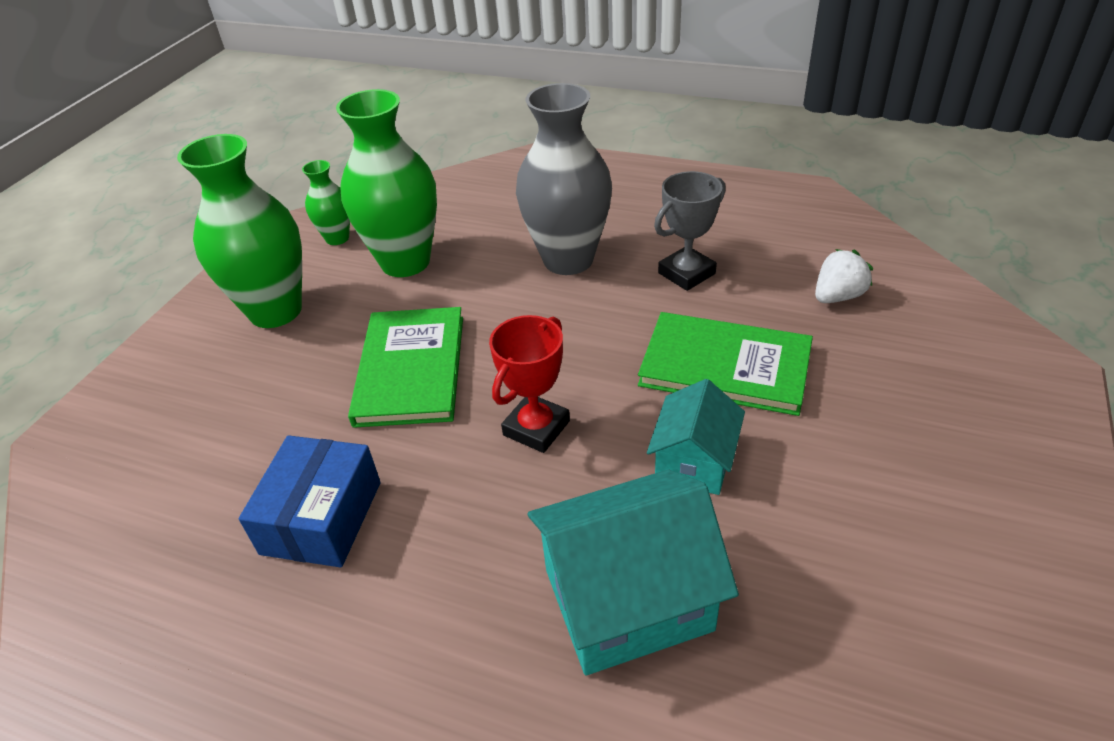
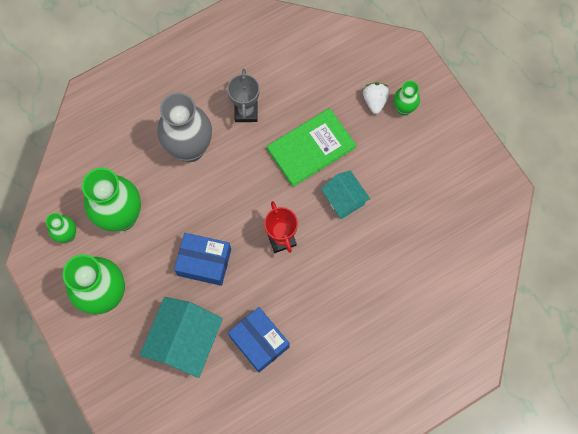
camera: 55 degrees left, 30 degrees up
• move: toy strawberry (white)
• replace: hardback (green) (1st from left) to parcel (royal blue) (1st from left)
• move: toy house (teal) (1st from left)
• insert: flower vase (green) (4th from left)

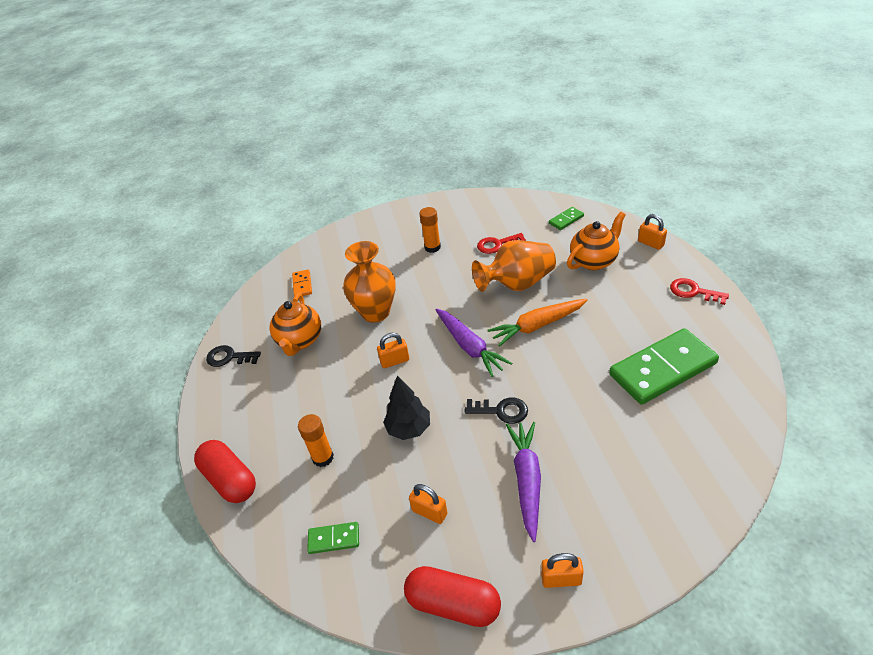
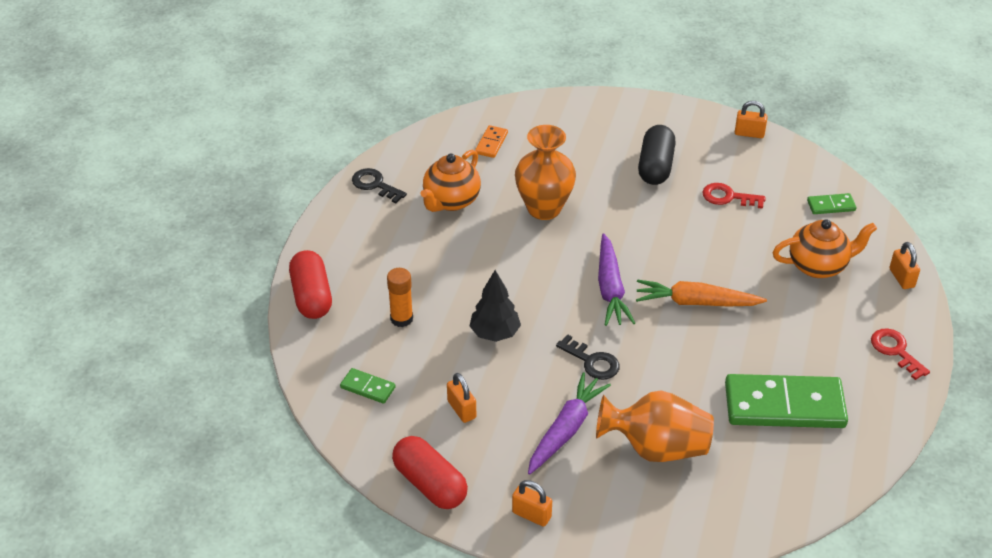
camera: 25 degrees right, 0 degrees up
• replace: glue (orange) (2nd from left) to pill (jet-black)
• move: flower vase (orange) (2nd from left)
• move: small lock (orange) (1st from left in the first image) to small lock (orange) (3rd from left)

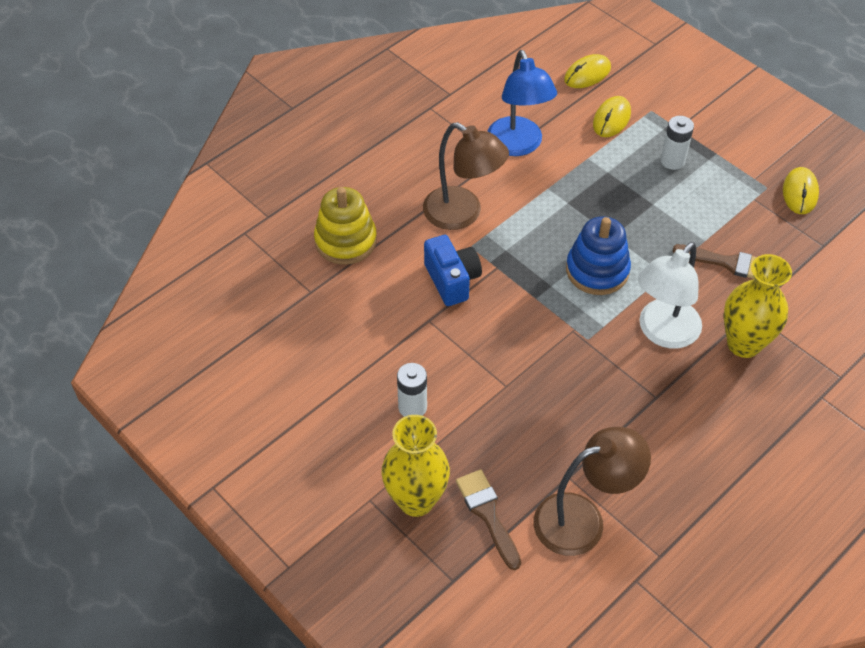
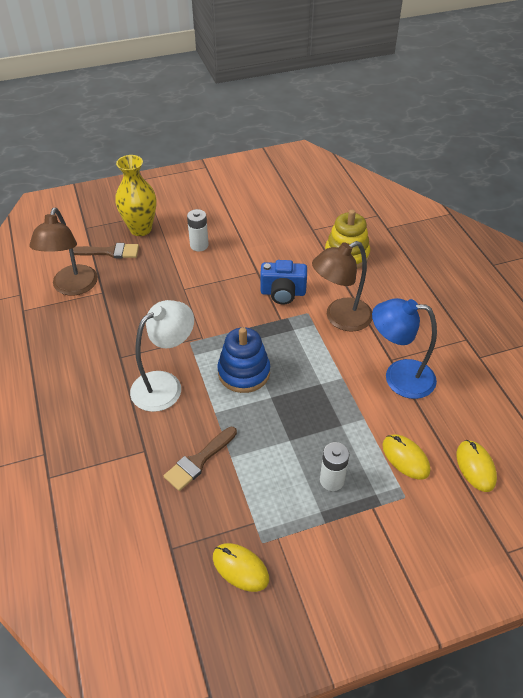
camera: 115 degrees right, 5 degrees down
• rotate: desk lamp (white) 75 degrees clockwise
• delete: flower vase (yellow) (2nd from left)

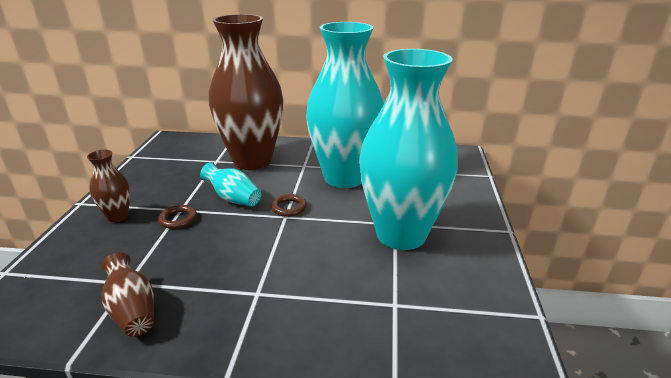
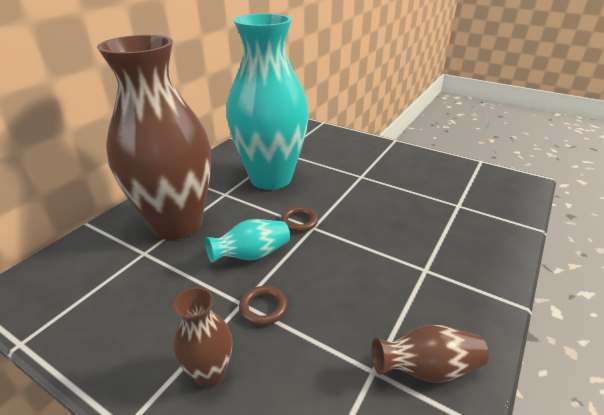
camera: 65 degrees left, 5 degrees up
• delete: flower vase (teal) (3rd from left)

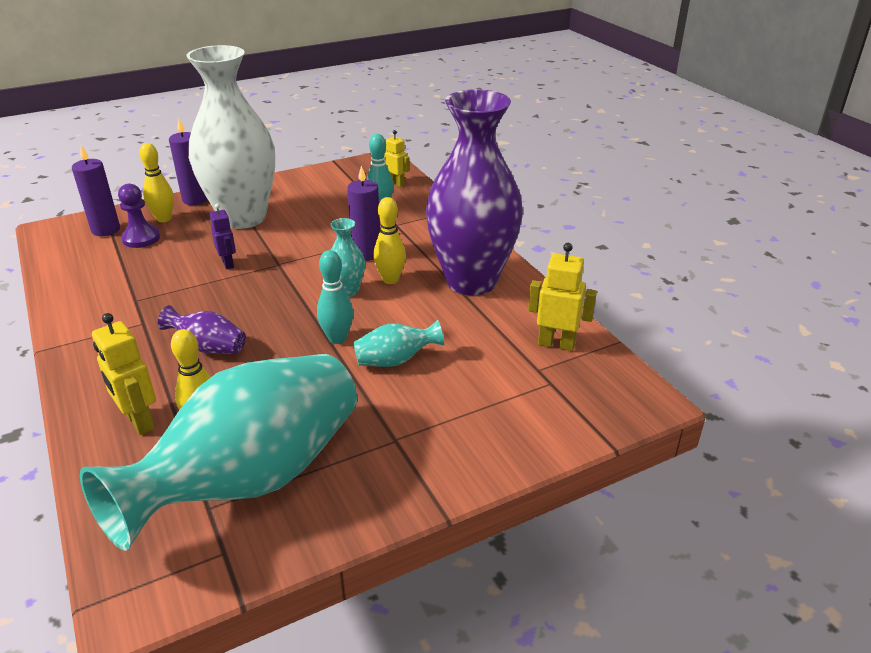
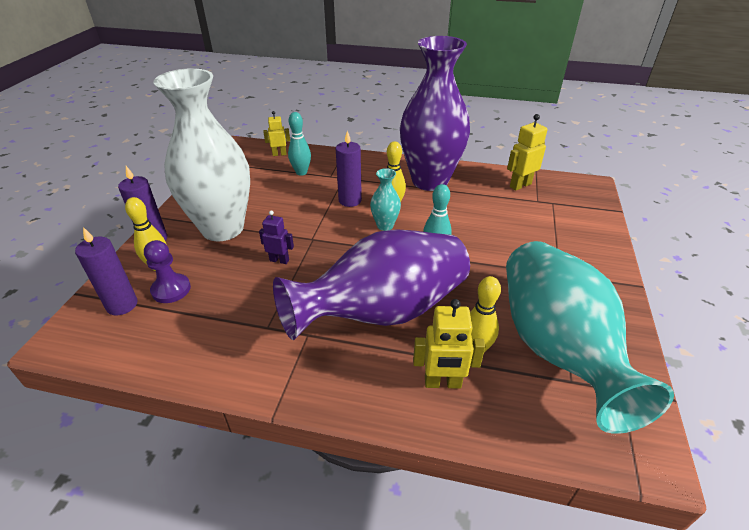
camera: 50 degrees left, 5 degrees up
• resize: flower vase (purple) (1st from left) x2.47
• delete: flower vase (teal) (3rd from left)

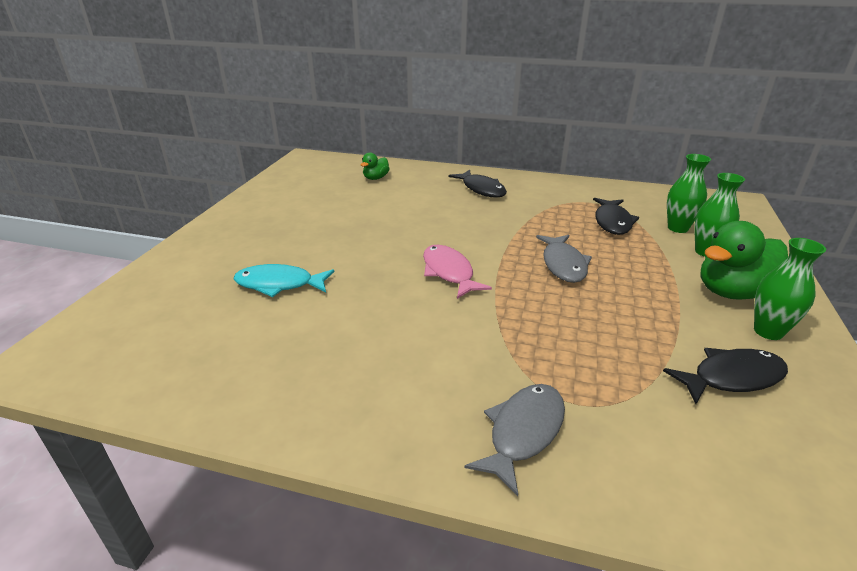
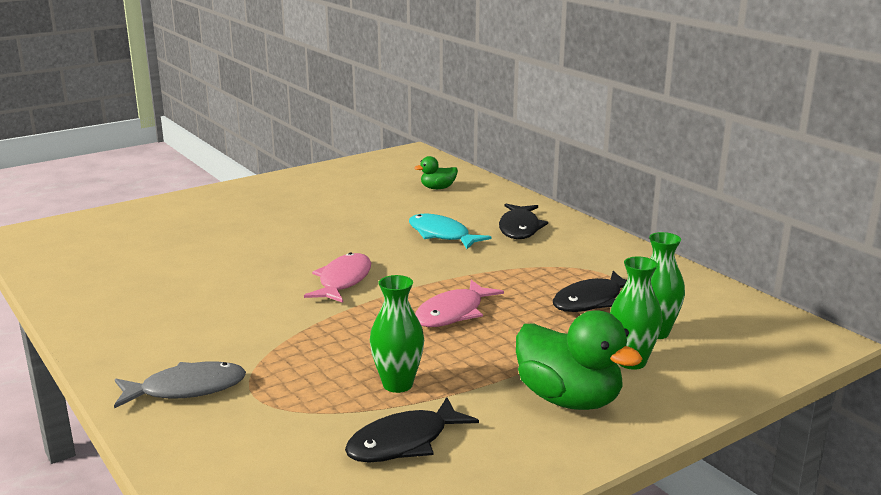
camera: 40 degrees right, 10 degrees down
• rotate: toy duck (green) (2nd from left) 150 degrees counterclockwise
• recolor: fish (gray) (2nd from left) to fish (rose-pink) (2nd from left)
• move: flower vase (green) (3rd from left in the first image) to flower vase (green) (1st from left)
• move: fish (teal)
• rotate: fish (jet-black) (3rd from left in the first image) 120 degrees clockwise

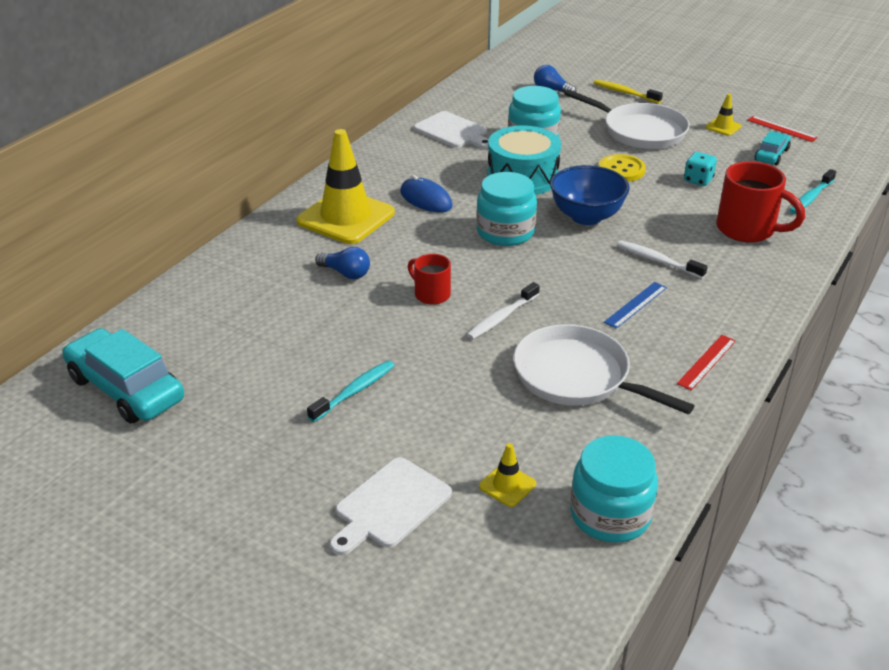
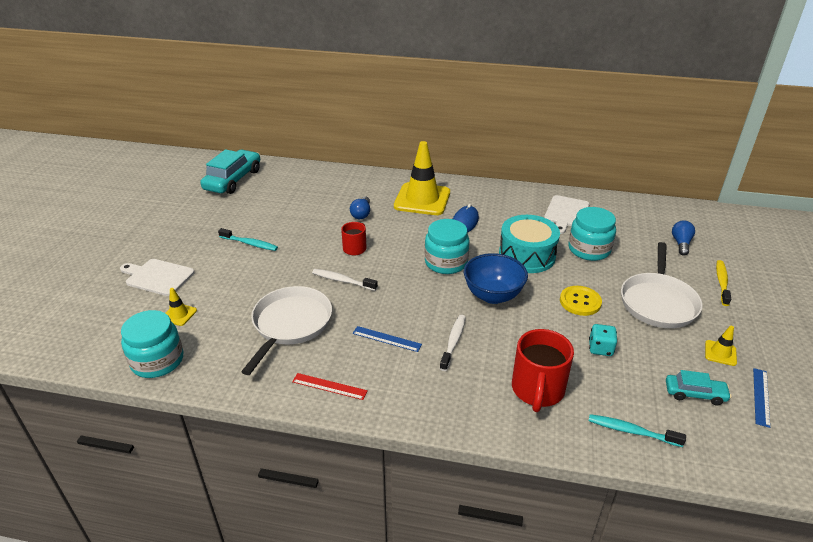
camera: 70 degrees right, 0 degrees up
• recolor: straightedge (crimson) (2nd from left) to straightedge (royal blue) (2nd from left)

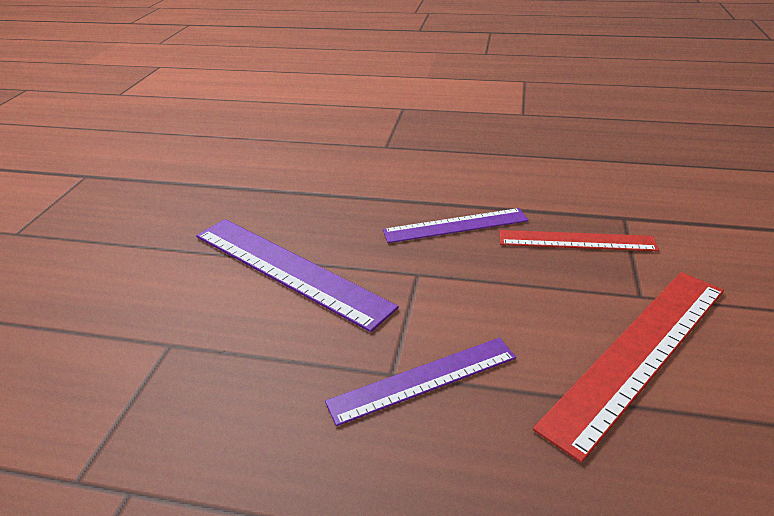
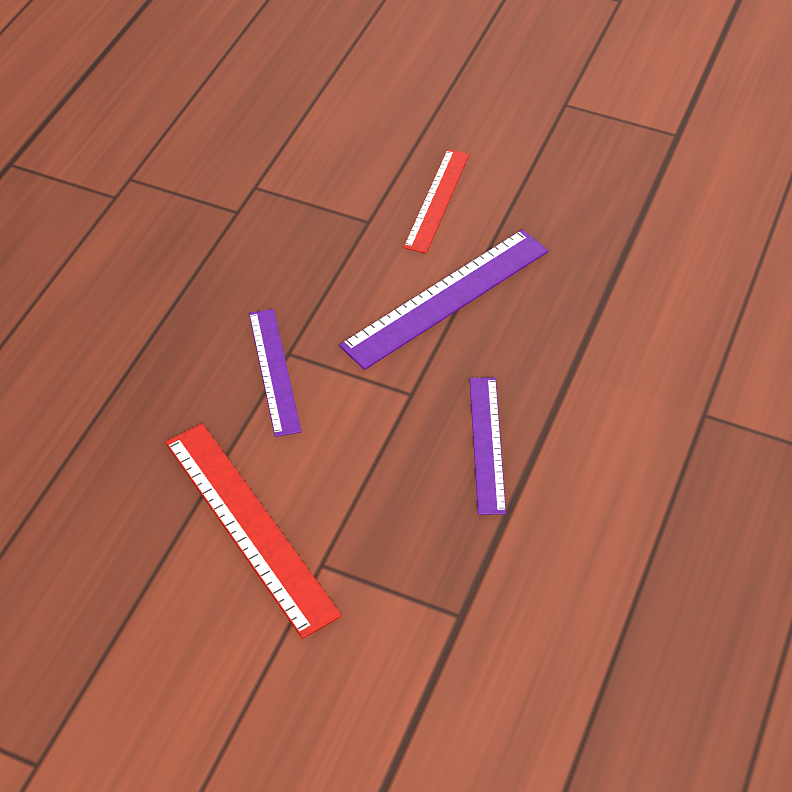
camera: 100 degrees right, 15 degrees up
• move: straightedge (crimson) (1st from left in the first image) to straightedge (crimson) (2nd from left)

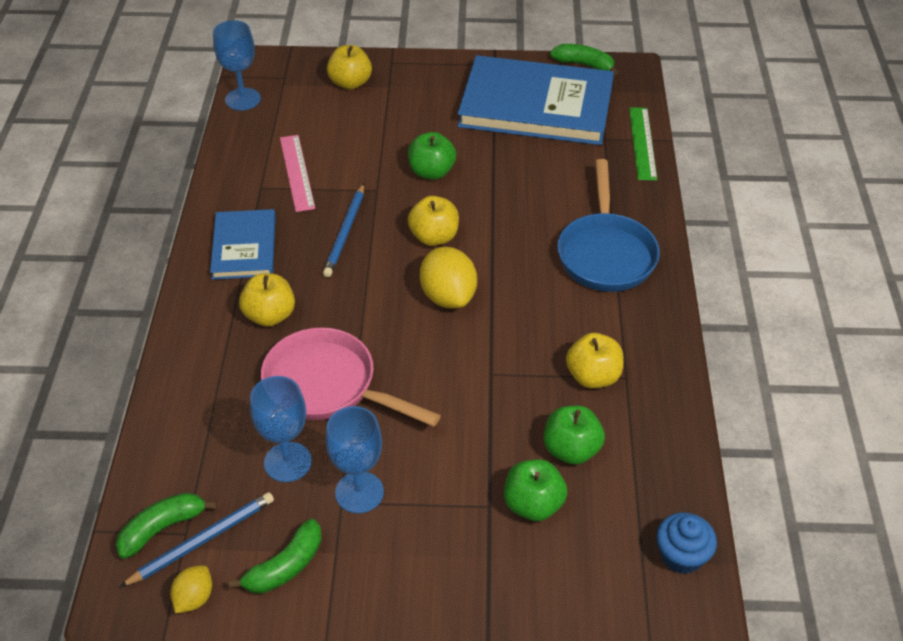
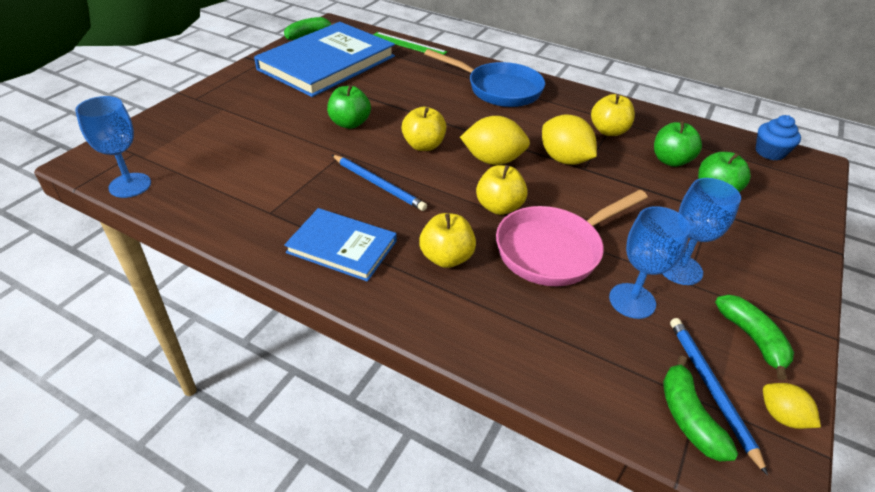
camera: 65 degrees left, 5 degrees down
• move: apple (yellow) (2nd from left in the first image) to apple (yellow) (3rd from left)
• delete: straightedge (rose-pink)
• insert: citrus fruit (yellow) (2nd from left)

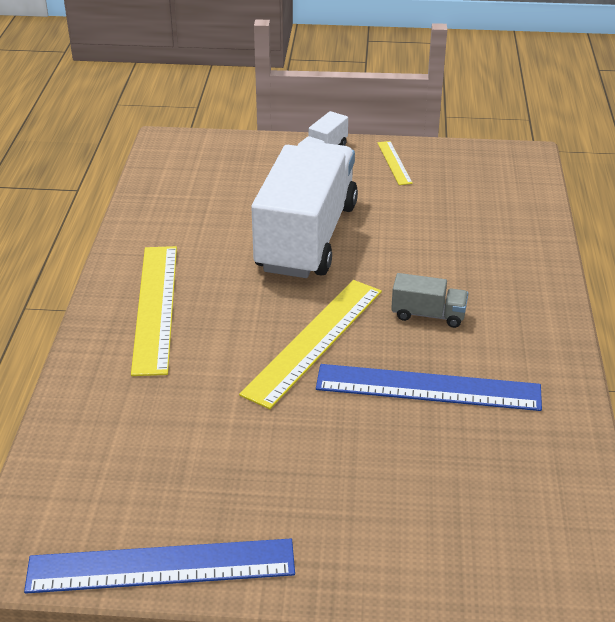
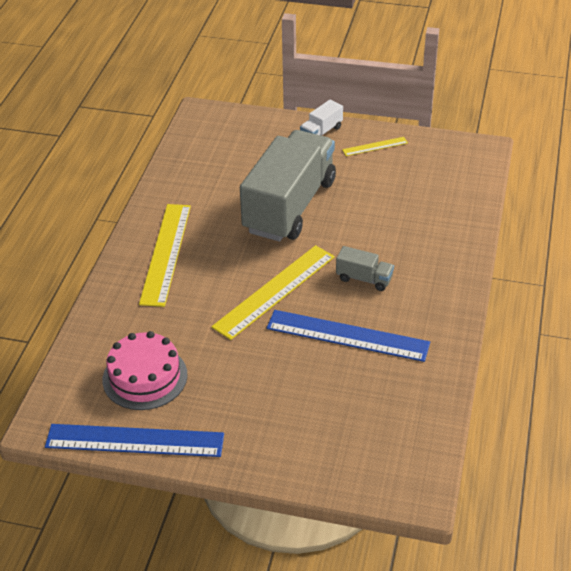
camera: 10 degrees right, 5 degrees up
• recolor: lorry (white) (1st from left) to lorry (gray) (1st from left)
• rotate: straightedge (yellow) (3rd from left) 75 degrees clockwise
• insert: layer cake (rose-pink)

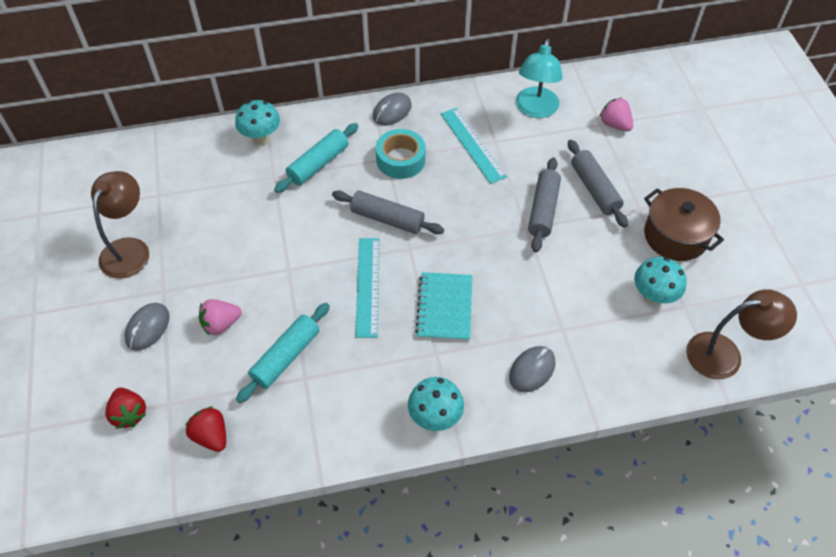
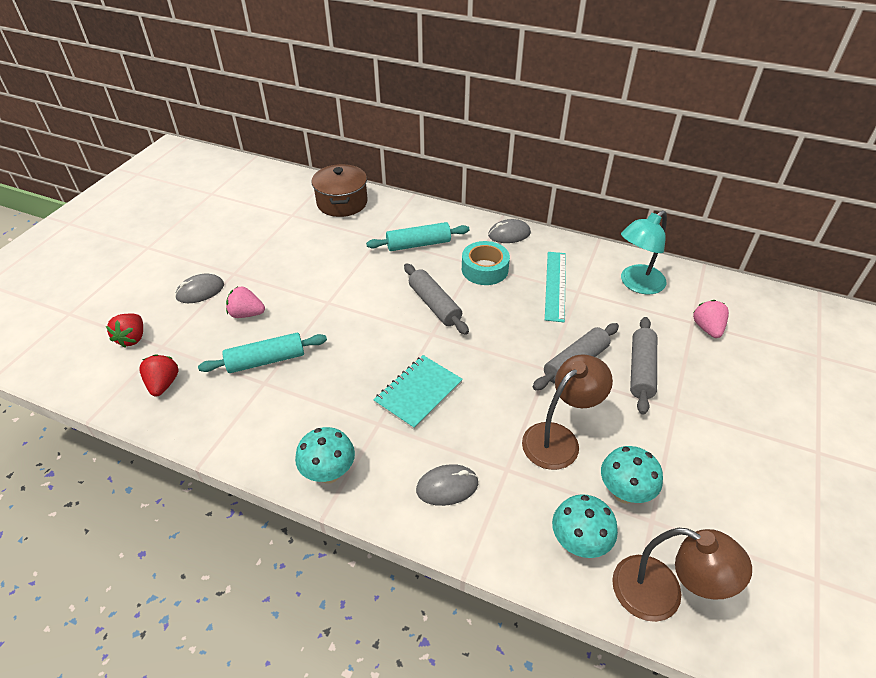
camera: 35 degrees right, 10 degrees down
• move: toadstool (teal) (1st from left in the first image) to toadstool (teal) (2nd from left)
• move: desk lamp (brown) (1st from left)
• move: cooking pot (brown)
• delete: straightedge (teal) (1st from left)

